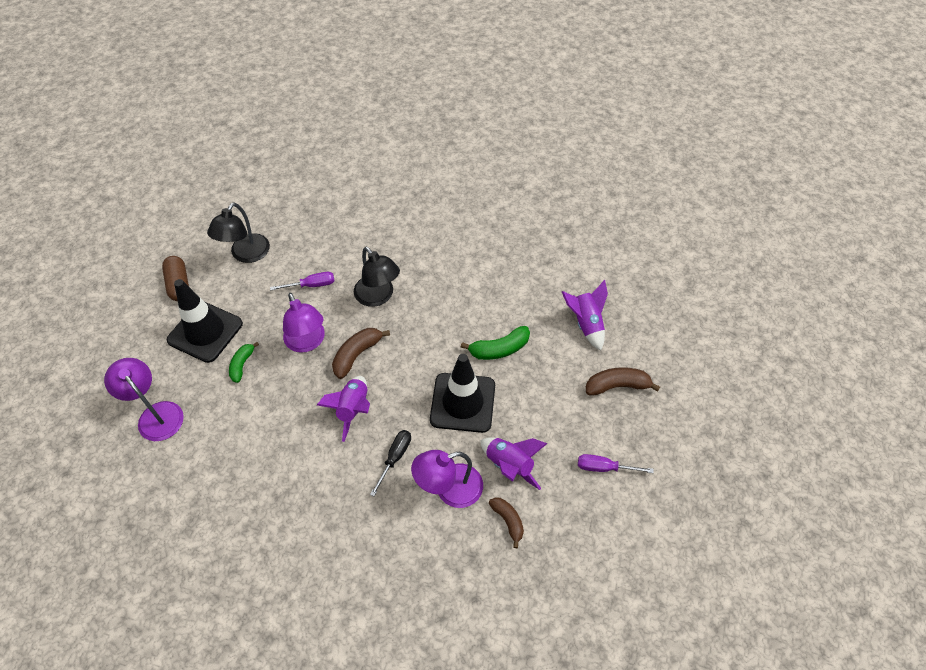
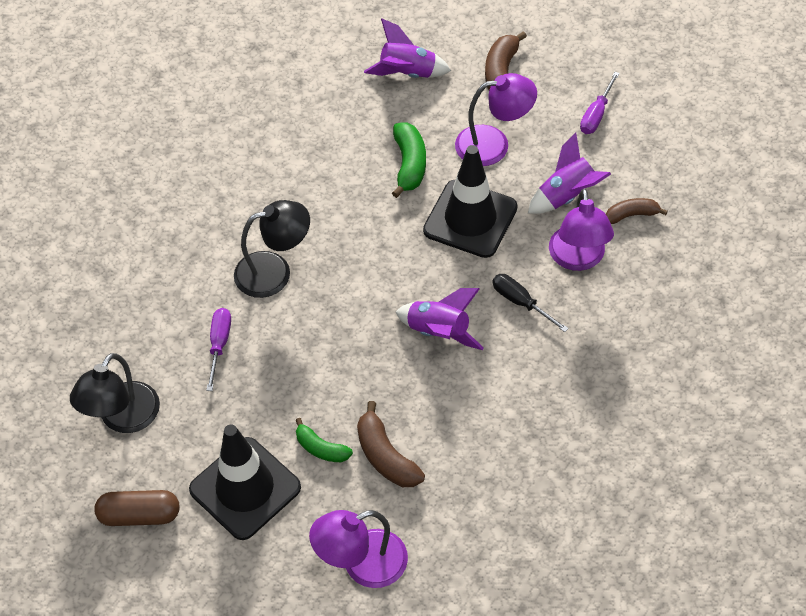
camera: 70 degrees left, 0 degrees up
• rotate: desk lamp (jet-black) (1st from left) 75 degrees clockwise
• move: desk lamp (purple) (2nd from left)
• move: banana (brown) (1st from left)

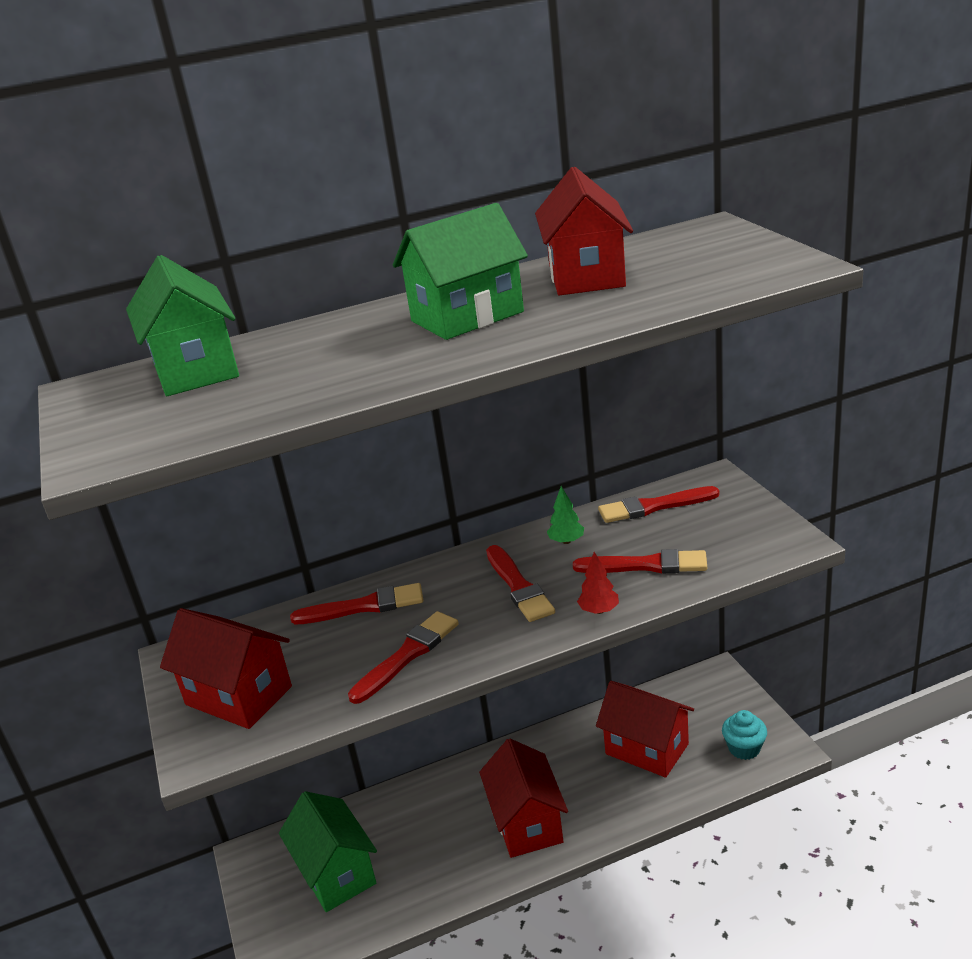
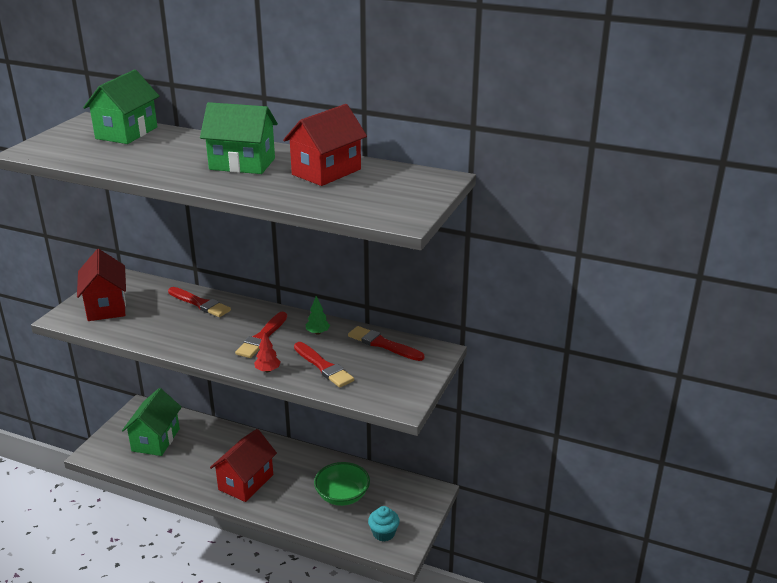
camera: 40 degrees right, 0 degrees up
• delete: paint brush (crimson) (2nd from left)
• replace: toy house (crimson) (4th from left) to deep dish (green)

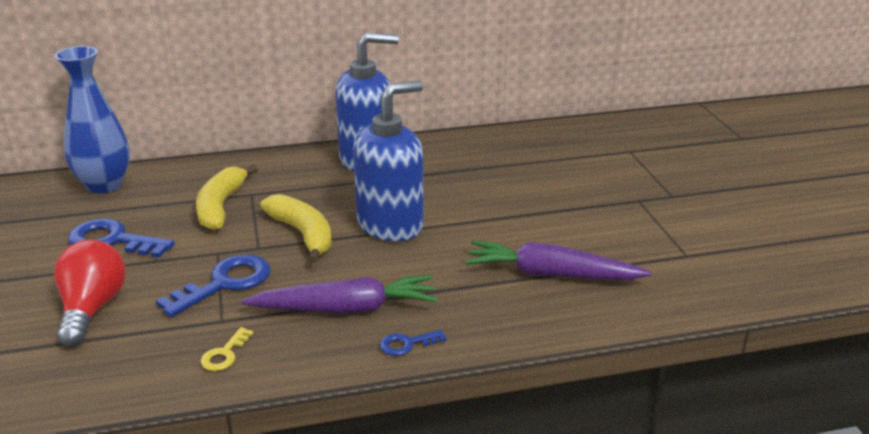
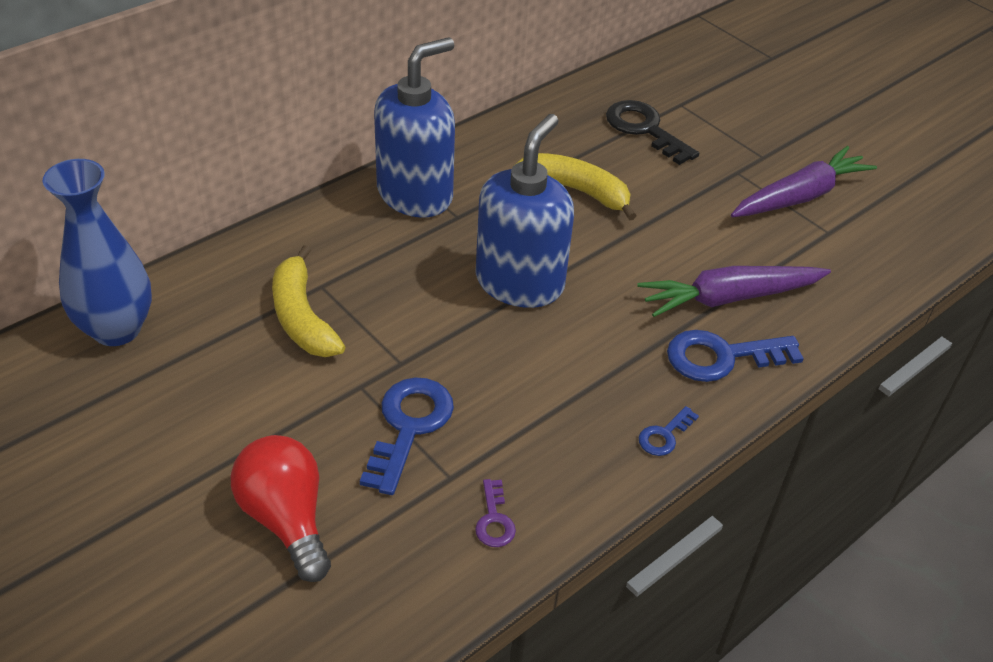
camera: 30 degrees left, 15 degrees up
• move: banana (yellow) (2nd from left)
• move: latchkey (royal blue) (1st from left in the first image) to latchkey (royal blue) (3rd from left)
• move: toy carrot (purple) (1st from left in the first image) to toy carrot (purple) (2nd from left)
• recolor: latchkey (yellow) to latchkey (purple)
• insert: latchkey (jet-black)

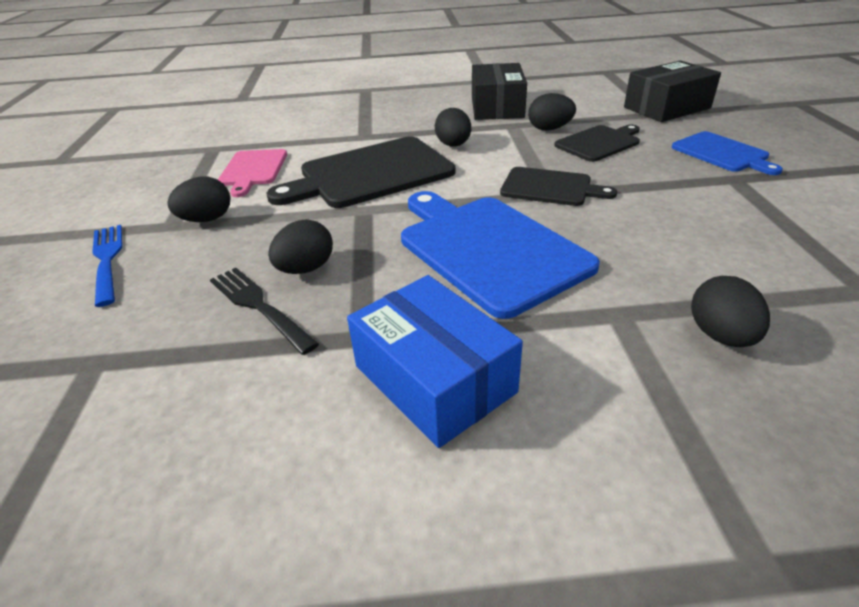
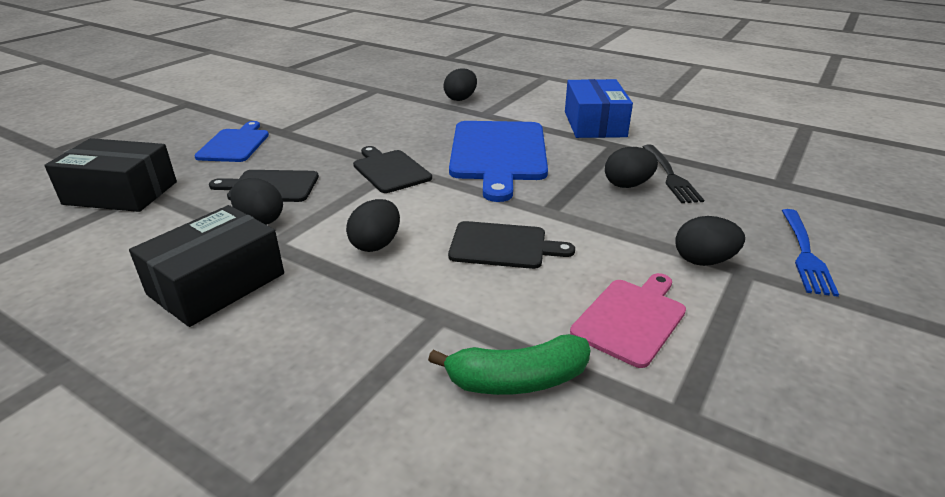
camera: 145 degrees left, 5 degrees down
• resize: cutting board (jet-black) (1st from left in the first image) x0.57
• insert: banana (green)

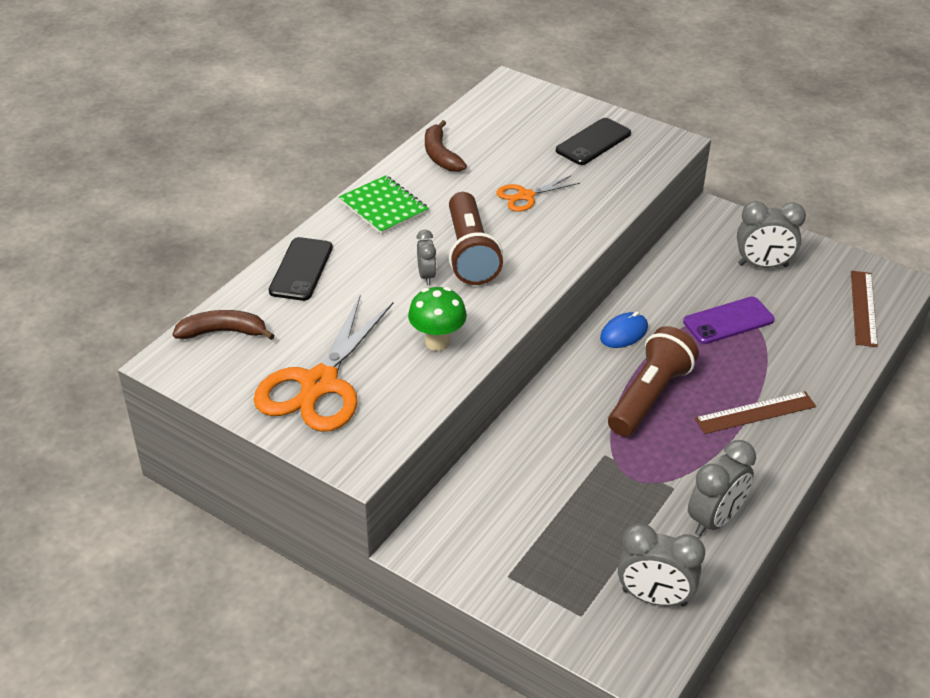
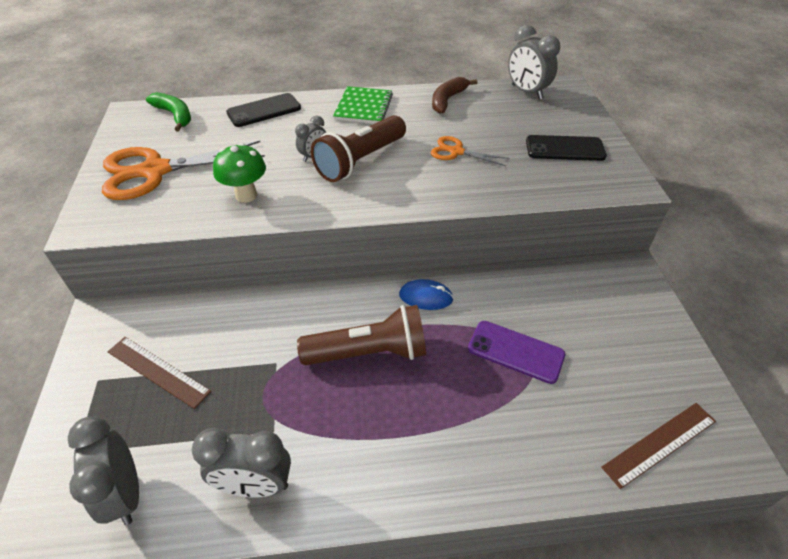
camera: 50 degrees right, 5 degrees up
• move: clock (gray) (4th from left)
• recolor: banana (brown) (1st from left) to banana (green)
• move: straightedge (brown) (1st from left)

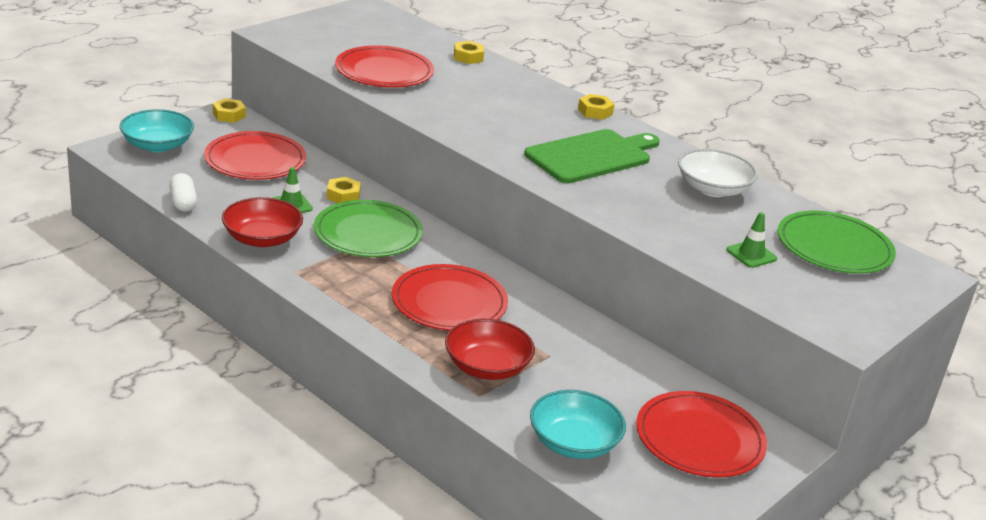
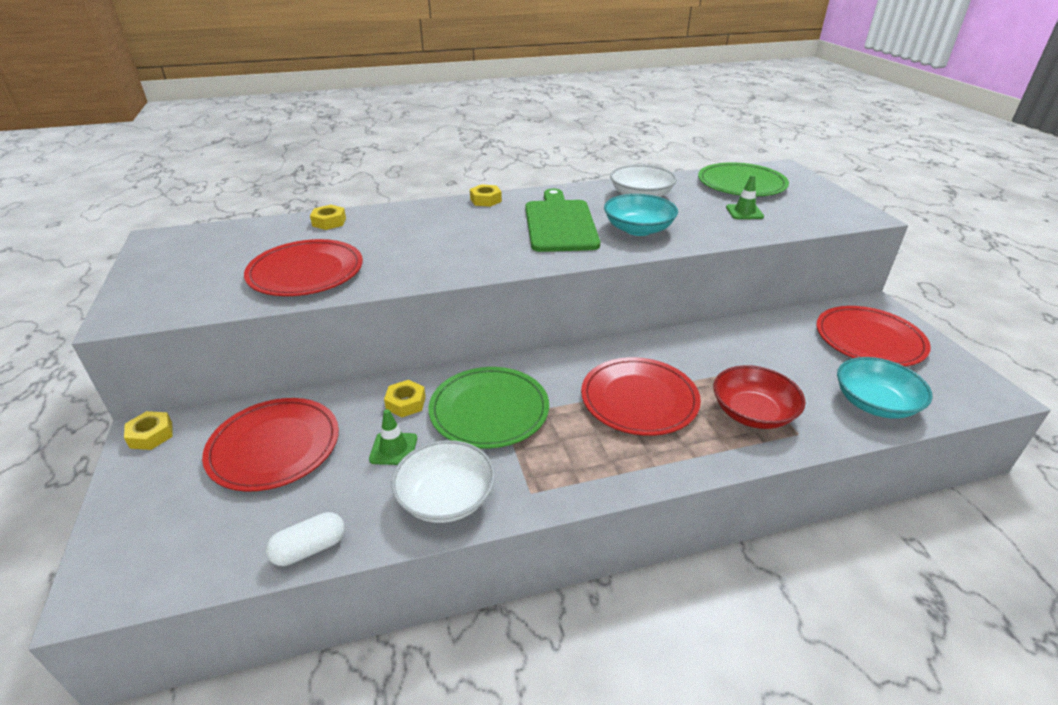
camera: 55 degrees left, 5 degrees up
• move: deep dish (teal) (1st from left)
• rotate: pill (white) 45 degrees counterclockwise
• recolor: deep dish (crimson) (1st from left) to deep dish (white) (1st from left)

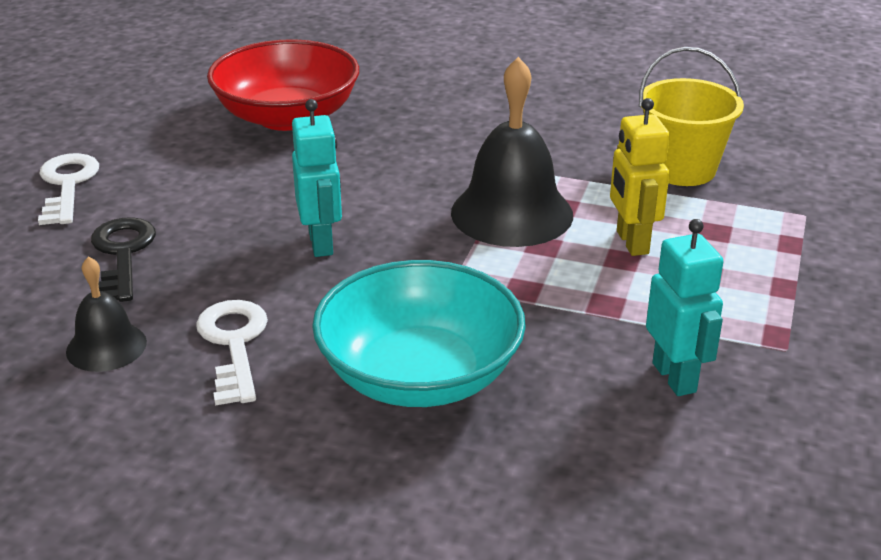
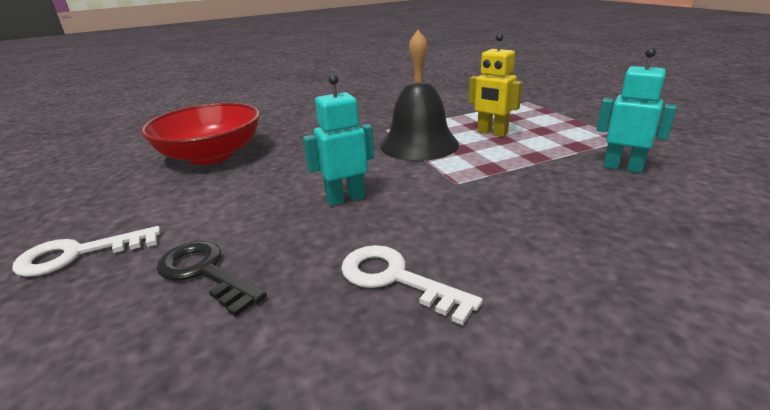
camera: 40 degrees left, 5 degrees down
• delete: bucket (yellow)
• rotate: robot (teal) (1st from left) 60 degrees counterclockwise
• rotate: latchkey (white) (1st from left) 60 degrees counterclockwise
• delete: hand bell (jet-black) (1st from left)
• delete: deep dish (teal)

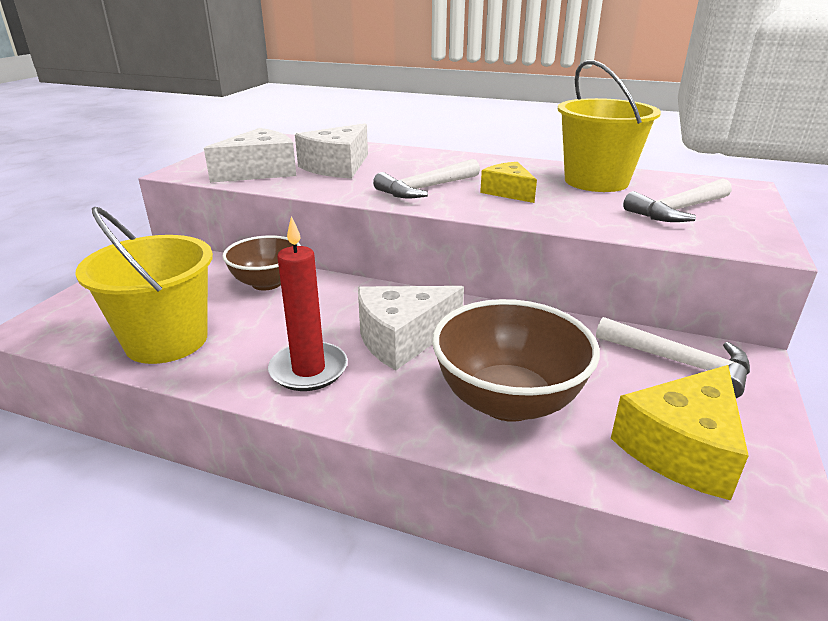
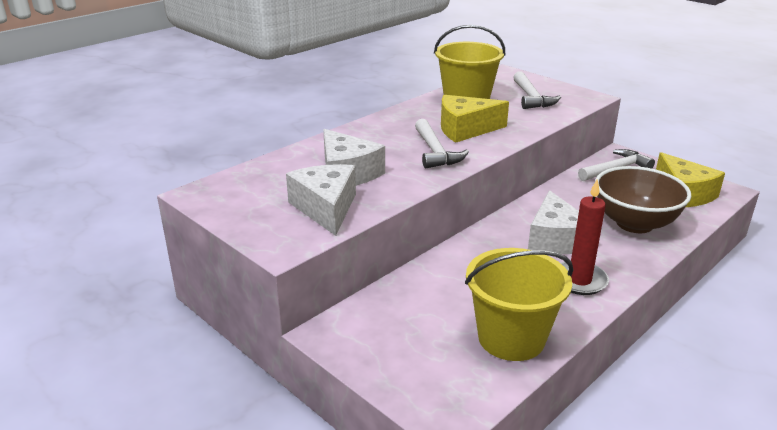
camera: 65 degrees left, 0 degrees up
• resize: cheese wedge (yellow) (1st from left) x1.58
• delete: deep dish (brown) (1st from left)

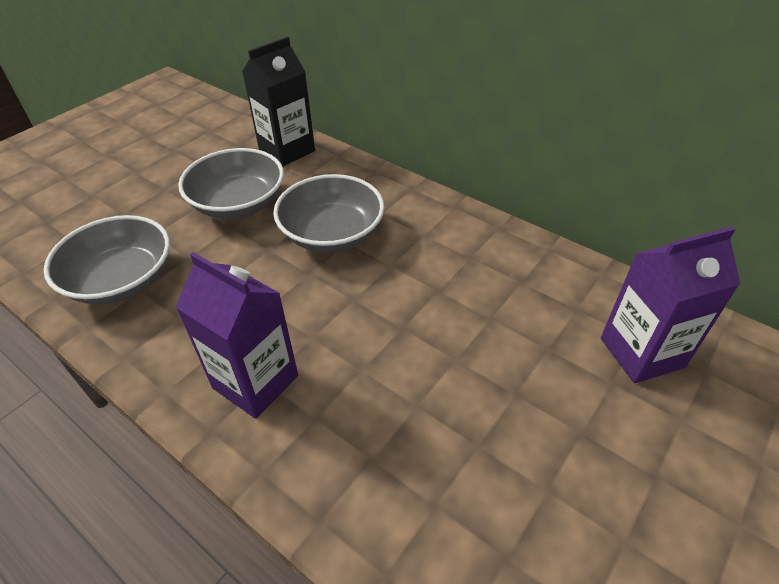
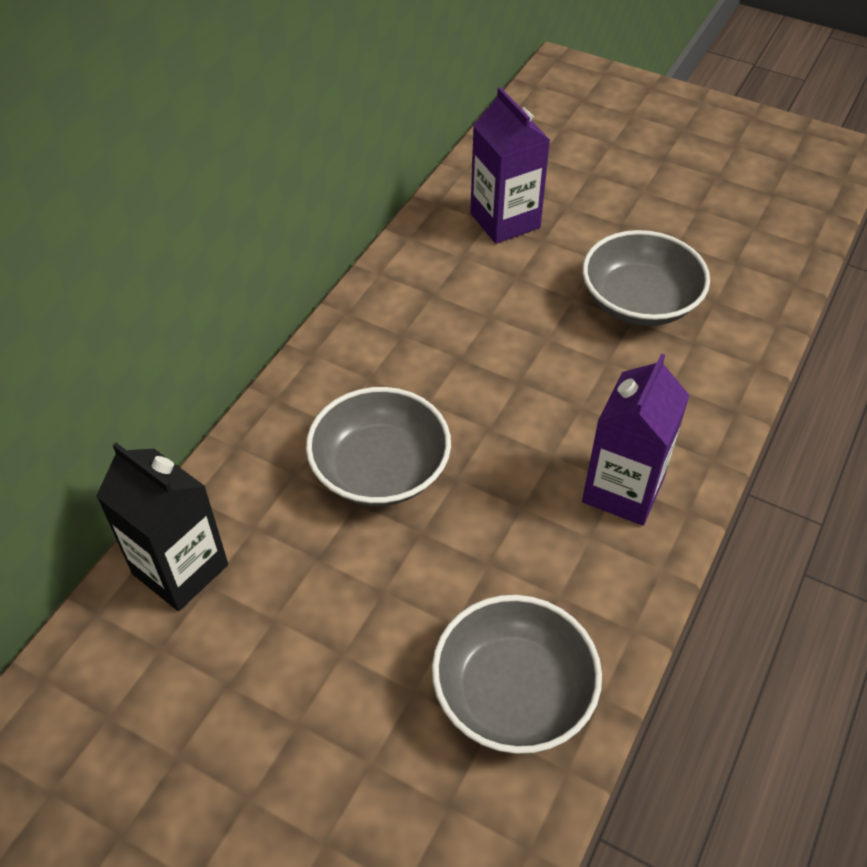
camera: 100 degrees left, 5 degrees up
• move: deep dish (gray) (2nd from left in the first image) to deep dish (gray) (3rd from left)

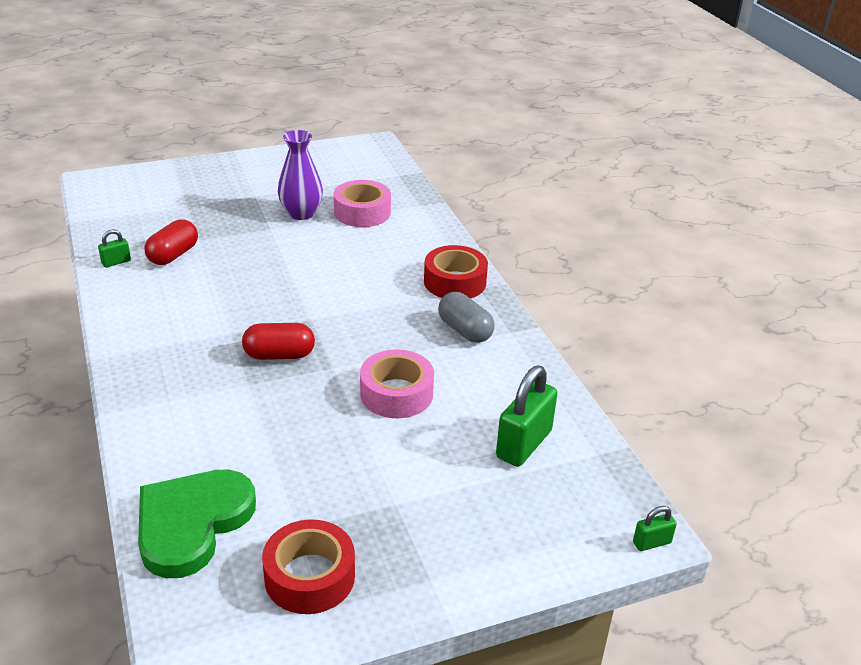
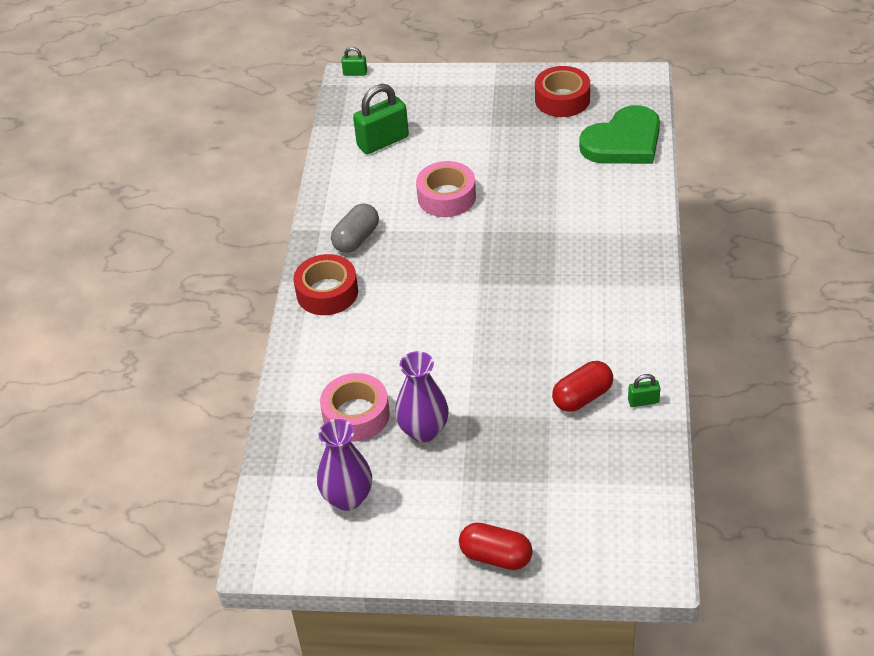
camera: 150 degrees left, 10 degrees up
• rotate: pill (gray) 45 degrees clockwise
• move: pill (crimson) (2nd from left in the first image) to pill (crimson) (1st from left)
• insert: flower vase (purple) (1st from left)

